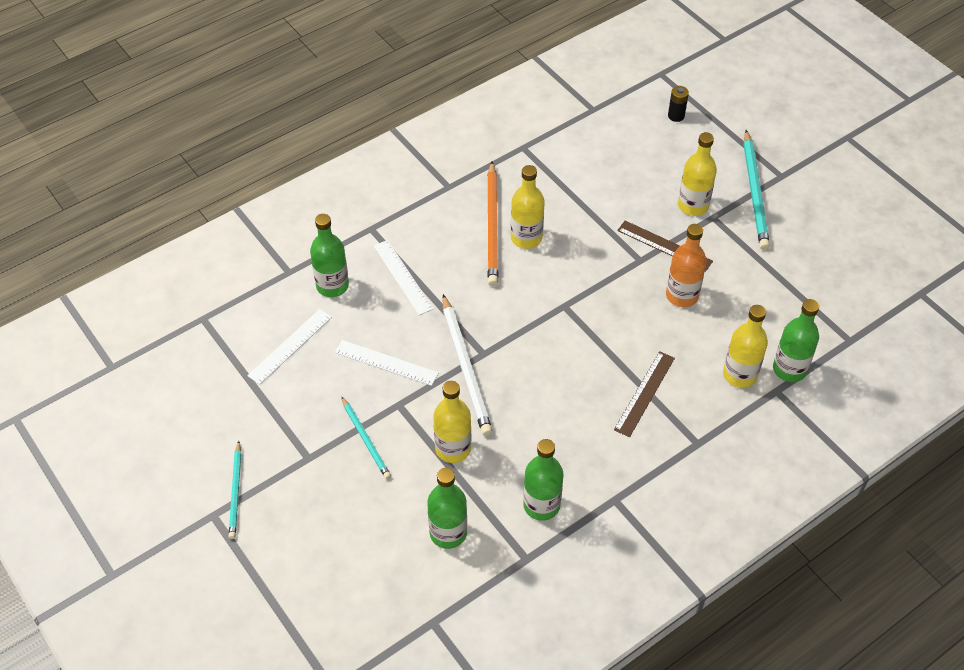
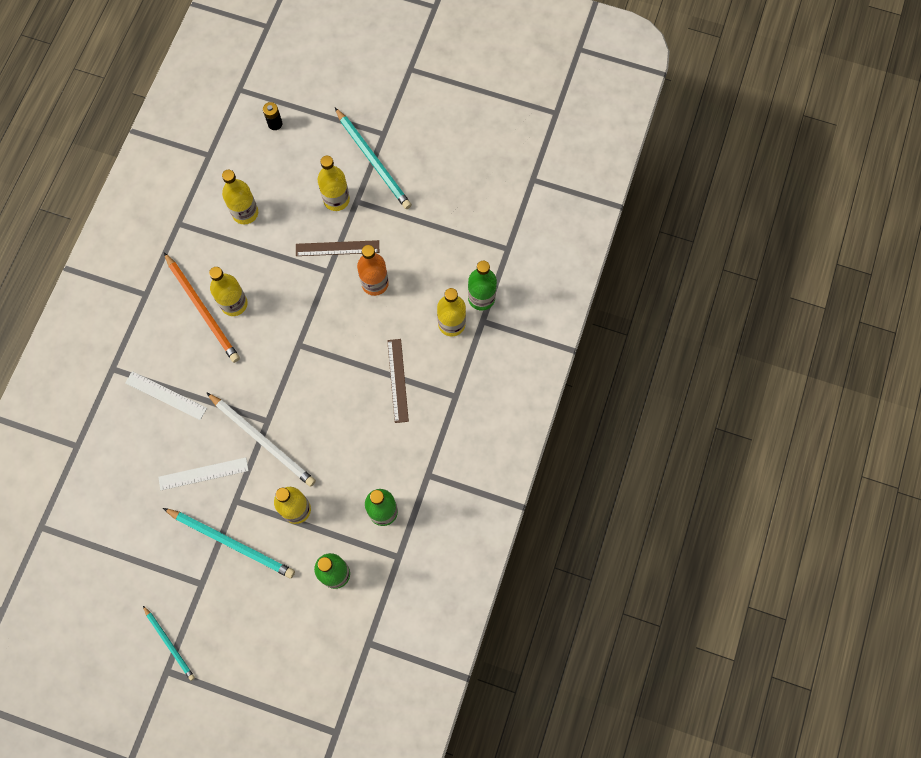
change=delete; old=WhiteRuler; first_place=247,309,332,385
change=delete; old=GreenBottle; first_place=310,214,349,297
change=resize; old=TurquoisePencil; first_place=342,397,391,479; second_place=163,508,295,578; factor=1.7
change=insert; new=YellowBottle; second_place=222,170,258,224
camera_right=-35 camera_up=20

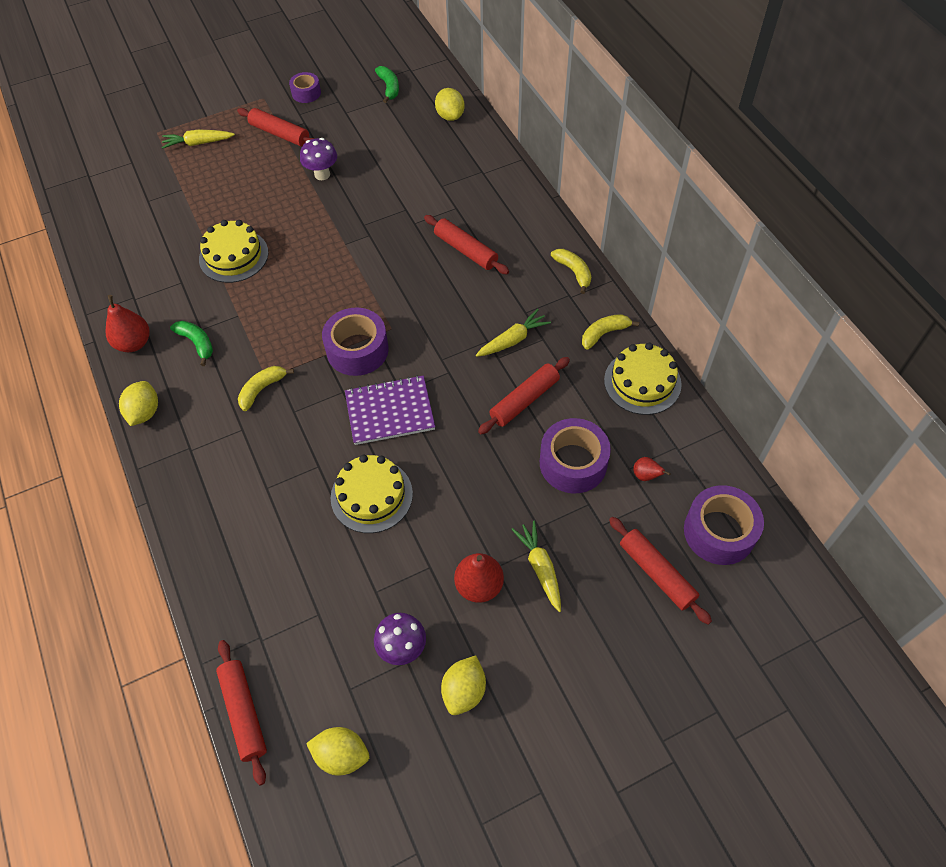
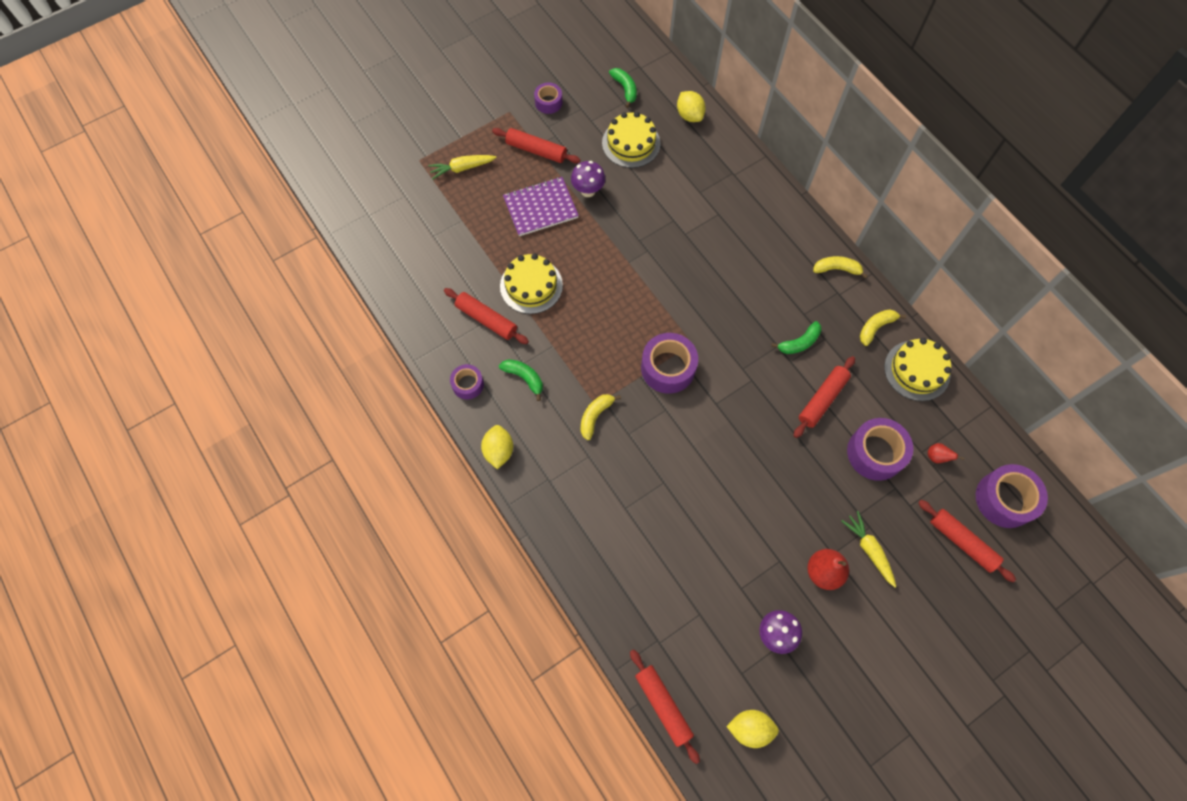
change=replace; old=RedPear; new=PurpleTape; first_place=106,295,149,352; second_place=450,364,484,399
change=move; old=YellowCake; first_place=331,455,413,533; second_place=602,112,661,168
change=move; old=PurpleNotebook; first_place=345,375,435,445; second_place=503,177,579,236
change=move; old=RedRollingPin; first_place=424,215,509,274; second_place=444,288,529,344
change=delete; old=YellowLemon; first_place=441,655,486,715
change=replace; old=YellowCarrot; new=GreenBanana; first_place=476,309,551,357; second_place=771,321,821,354
change=rotate; old=YellowBanana; first_place=551,249,591,294; second_place=813,256,868,279; degrees=-45
camera_right=-10 camera_up=10

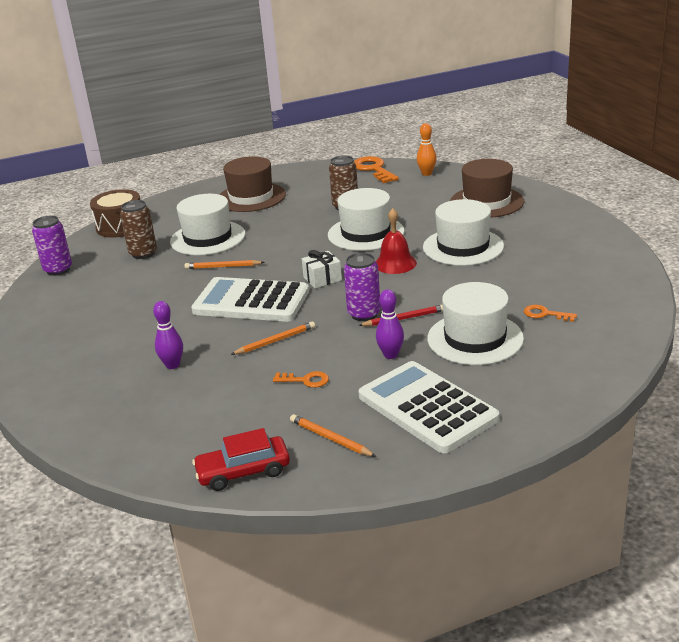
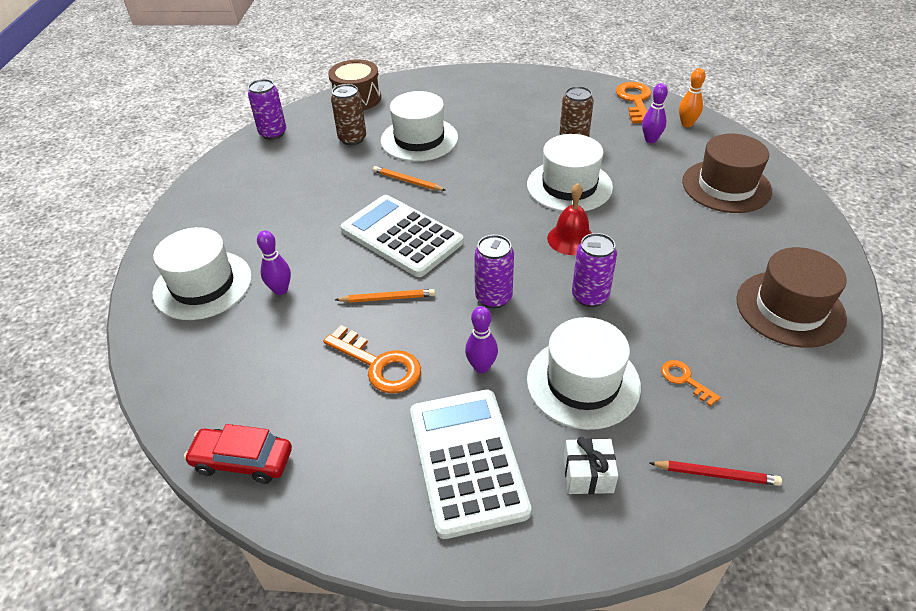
change=move; old=BrownHat; first_place=219,156,286,212; second_place=736,247,847,348
change=resize; old=OrangeKey; first_place=273,371,329,388; second_place=323,325,421,394; factor=1.83
change=delete; old=OrangePencil; first_place=290,414,377,457
change=move; old=WhiteGift; first_place=302,250,342,288; second_place=563,437,618,494
change=move; old=RedPencil; first_place=358,305,443,326; second_place=650,460,782,486
change=move; old=WhiteHat; first_place=423,199,504,266; second_place=152,227,252,320
change=insert; new=PurpleCan; second_place=572,233,617,307
change=insert; new=PurpleBowlingPin; second_place=642,83,668,143
camera_right=25 camera_up=15

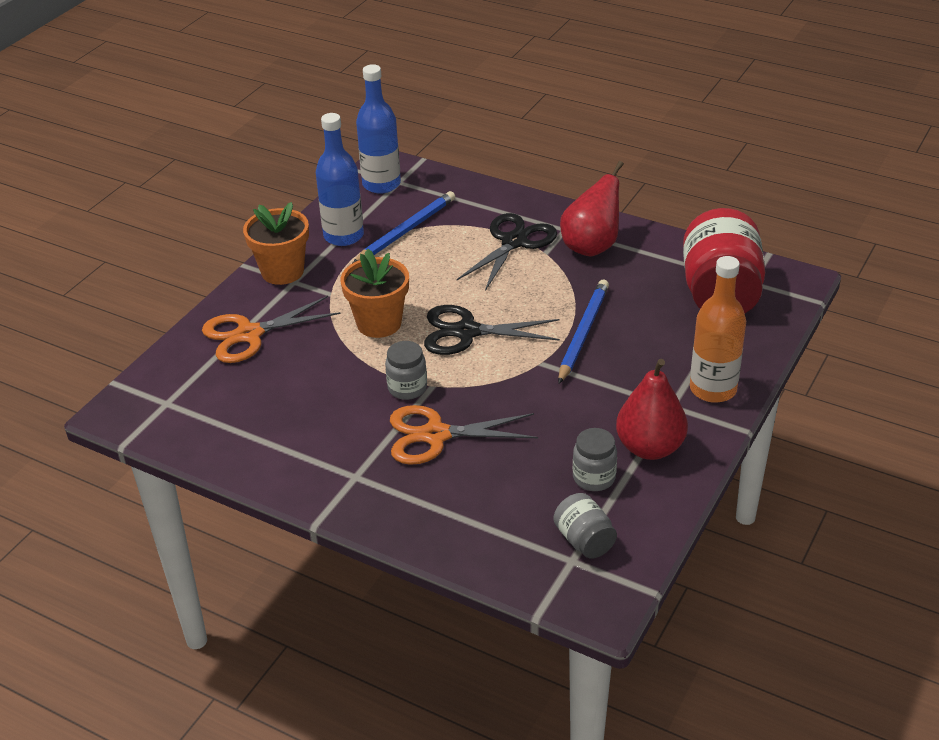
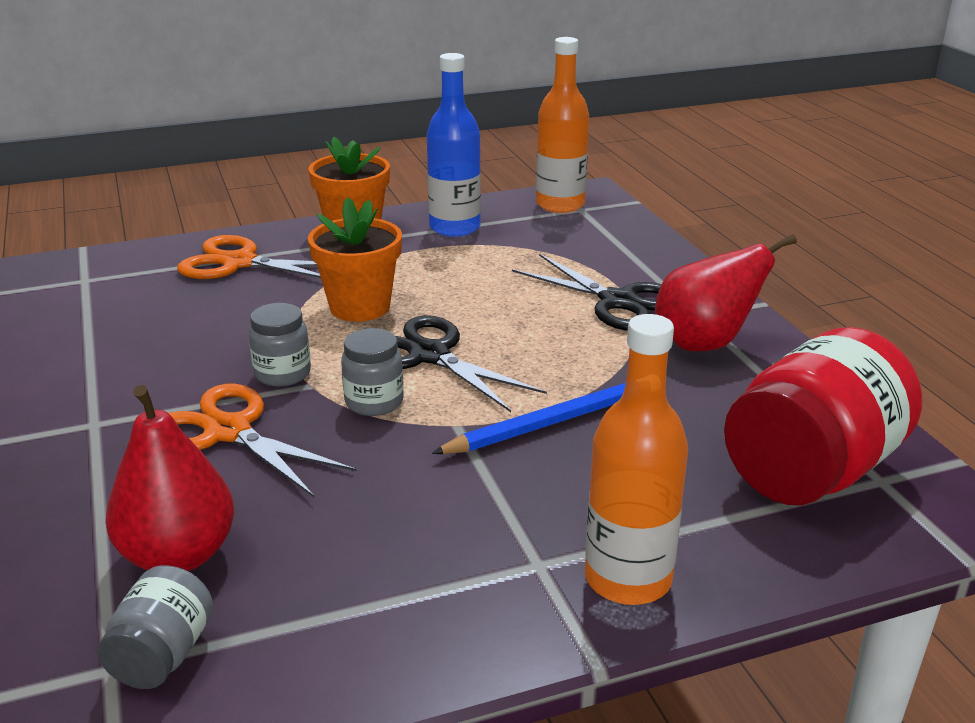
change=delete; old=BluePencil; first_place=353,191,455,263
change=recolor; old=BlueBottle; new=OrangeBottle; first_place=356,64,401,194; second_place=536,37,589,213
change=rotate; old=BlackScissors; first_place=457,213,557,291; second_place=512,254,661,331; degrees=60
change=move; old=GreyJar; first_place=573,428,617,491; second_place=341,328,404,416
change=move; old=RedPear; first_place=616,359,688,460; second_place=106,385,235,571
camera_right=40 camera_up=-10

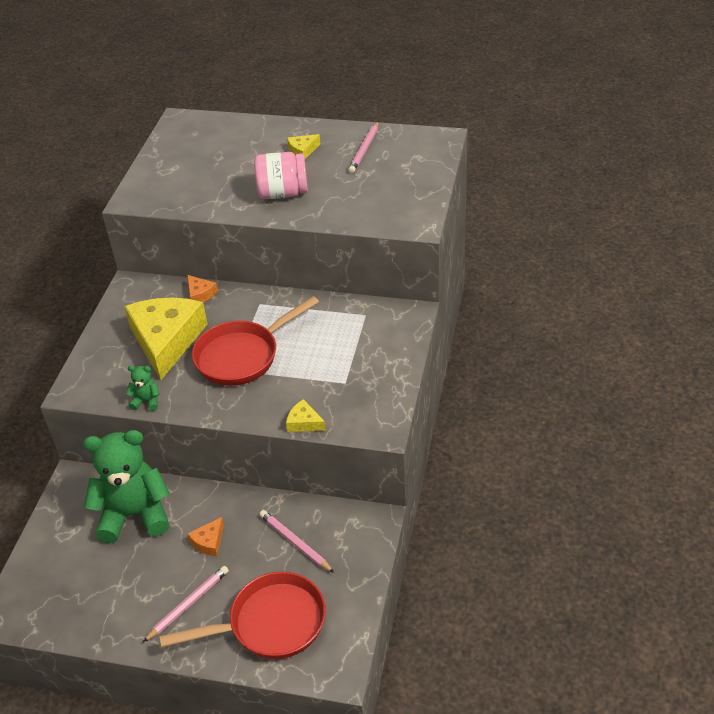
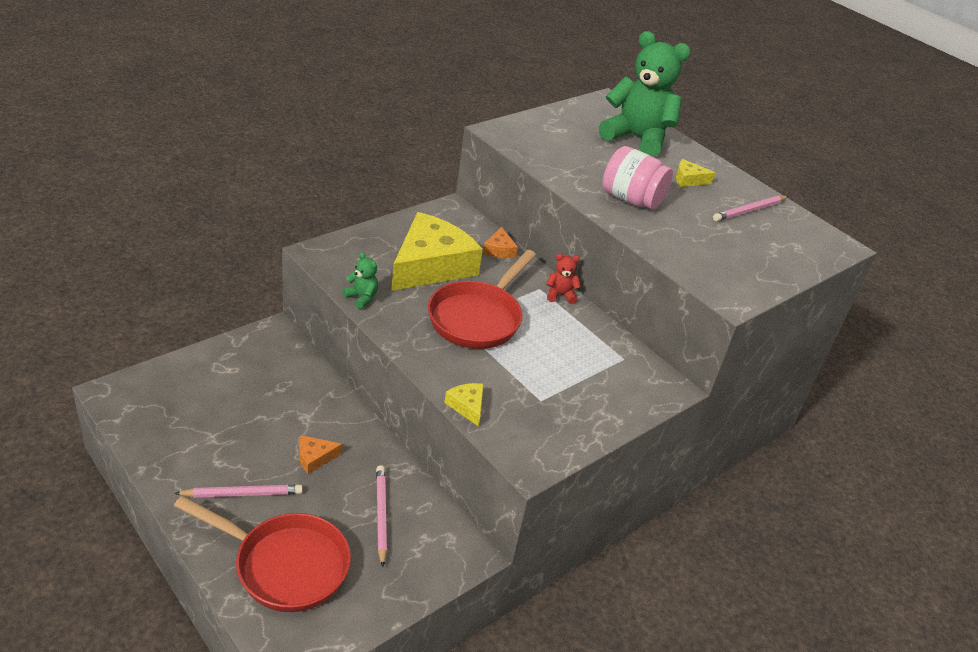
change=move; old=GreenTeddyBear; first_place=83,430,170,543; second_place=599,31,691,157
change=rotate; old=RedPan; first_place=192,296,319,386; second_place=428,250,536,349; degrees=-60
change=insert; new=RedTeddyBear; second_place=546,254,581,304
camera_right=30 camera_up=-5

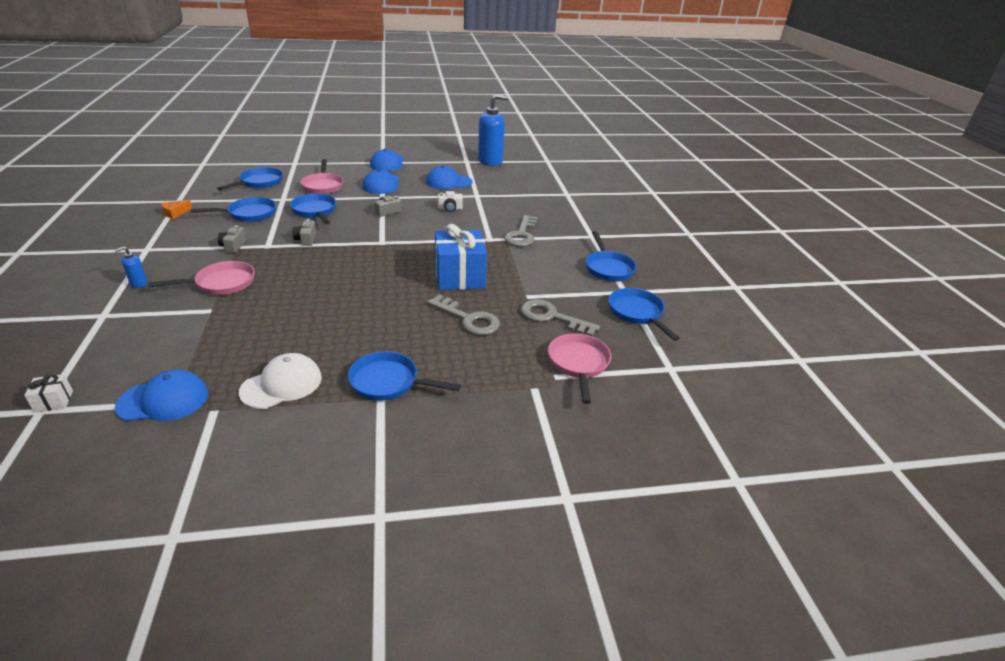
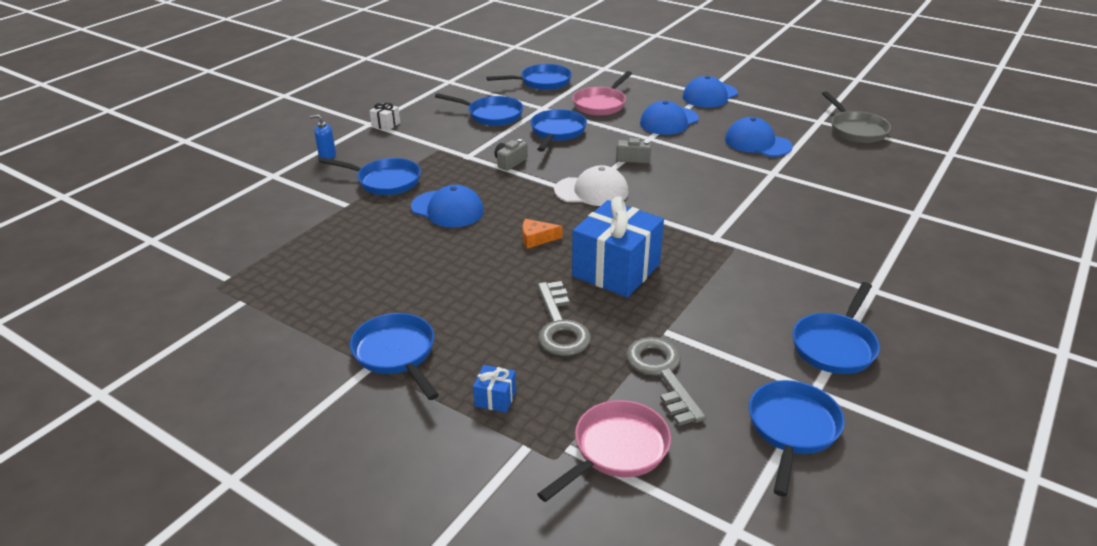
change=move; old=WhiteGift; first_place=24,374,73,412; second_place=370,103,400,131
change=move; old=BlueCap; first_place=114,370,208,421; second_place=411,185,484,228
change=recolor; old=PinkPan; new=BluePan; first_place=148,261,255,295; second_place=319,157,421,195
change=move; old=OrangeCheese; first_place=161,200,192,219; second_place=522,219,562,249
change=delete; old=GreyCamera; first_place=218,226,246,253
change=move; old=WhiteCap; first_place=239,353,322,409; second_place=554,165,629,206
change=delete; old=WhiteCamera; first_place=438,191,463,212
change=replace; old=BlueSoapDispenser; new=GreyPan; first_place=478,94,509,166; second_place=822,91,891,143
change=delete; old=GreyKey; first_place=504,215,538,247
change=insert; new=BlueGift; second_place=473,365,516,413
camera_right=45 camera_up=0

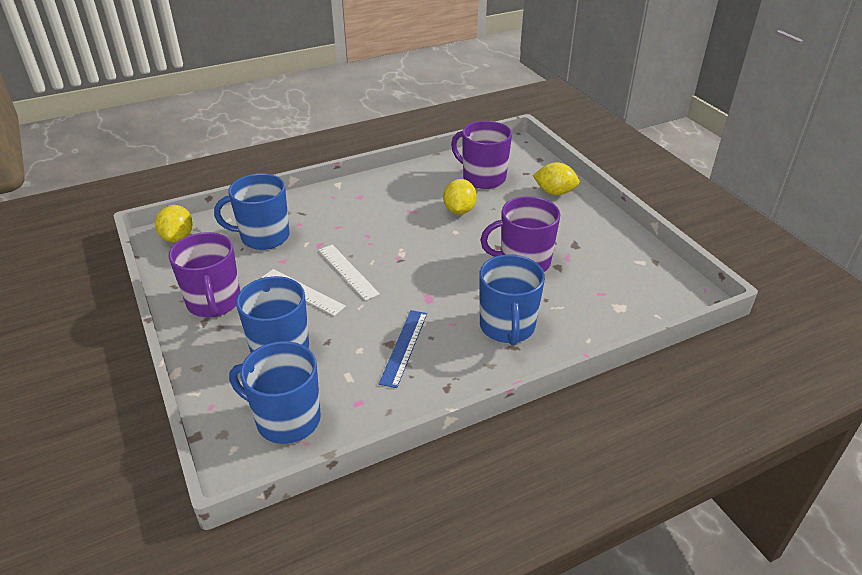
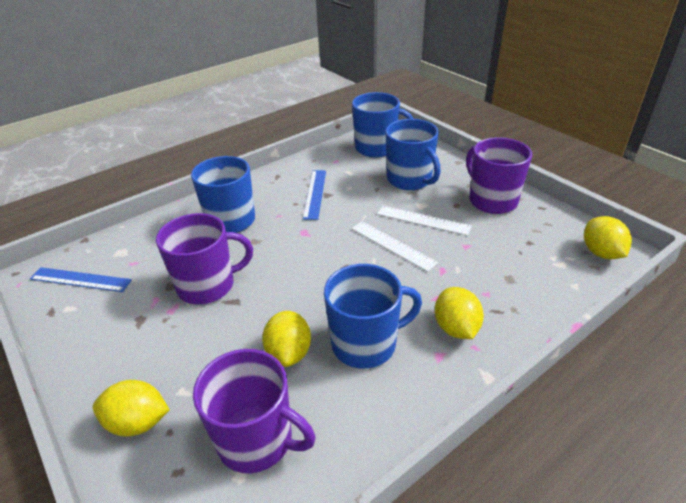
change=move; old=BlueMug; first_place=214,174,290,250; second_place=324,264,422,369
change=insert; new=BlueRuler; second_place=30,267,132,292
change=insert; new=YellowLemon; second_place=435,287,484,339
camera_right=170 camera_up=0

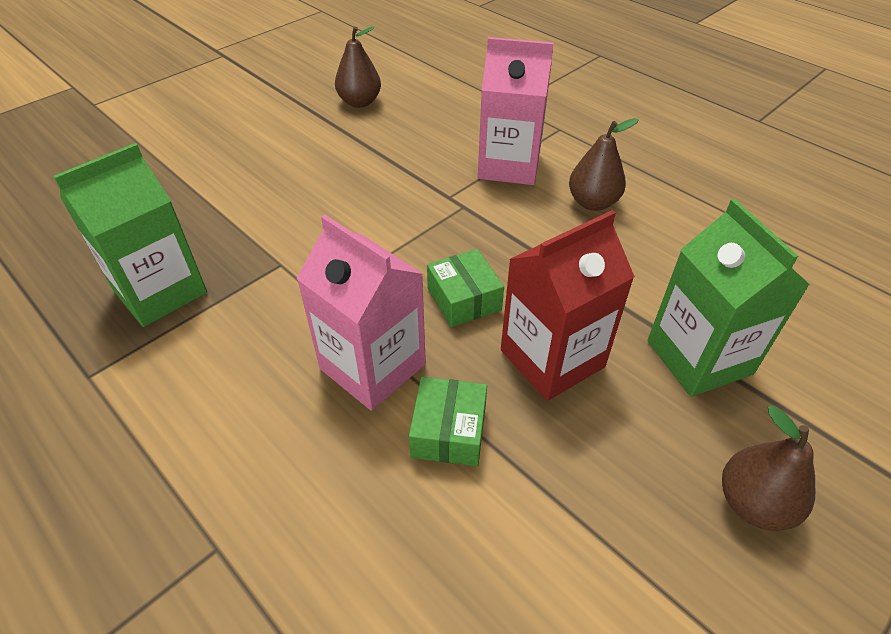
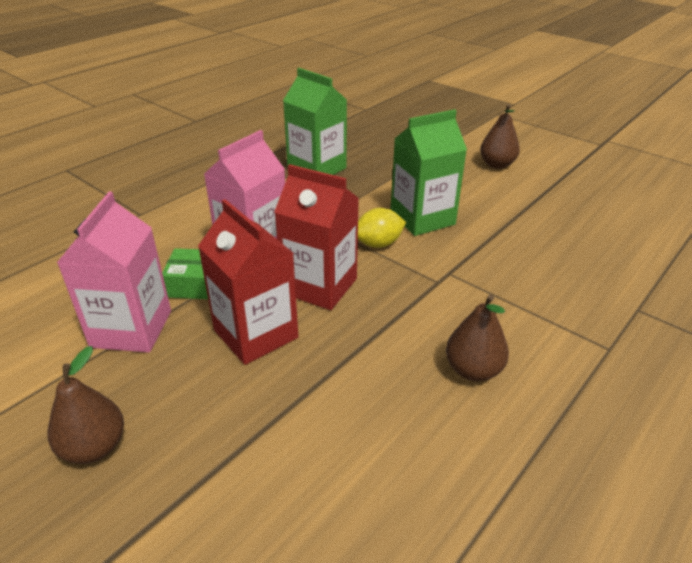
change=move; old=BrownPear; first_place=335,26,381,108; second_place=480,104,520,169
change=replace; old=GreenBox; new=RedCarton; first_place=427,249,504,327; second_place=274,164,359,310
change=move; old=PinkCarton; first_place=478,37,554,185; second_place=57,192,171,353
change=move; old=GreenCarton; first_place=647,199,810,397; second_place=391,109,467,236
change=insert; new=YellowLemon; second_place=358,208,406,248
camera_right=85 camera_up=-10

